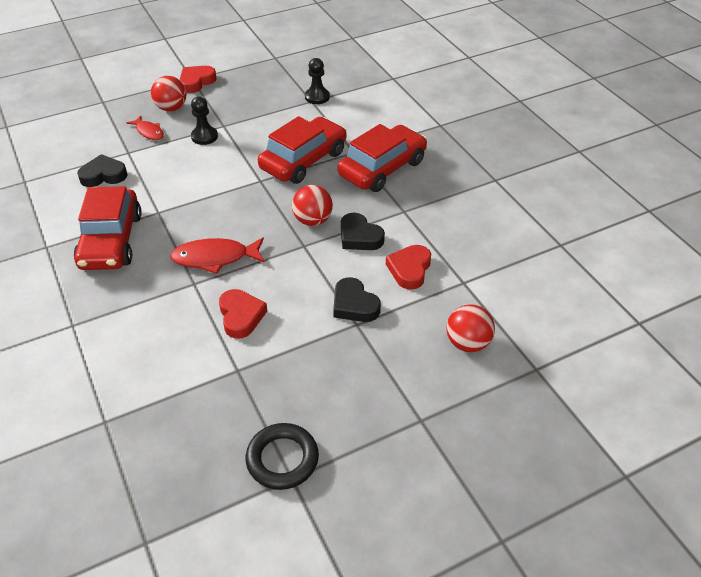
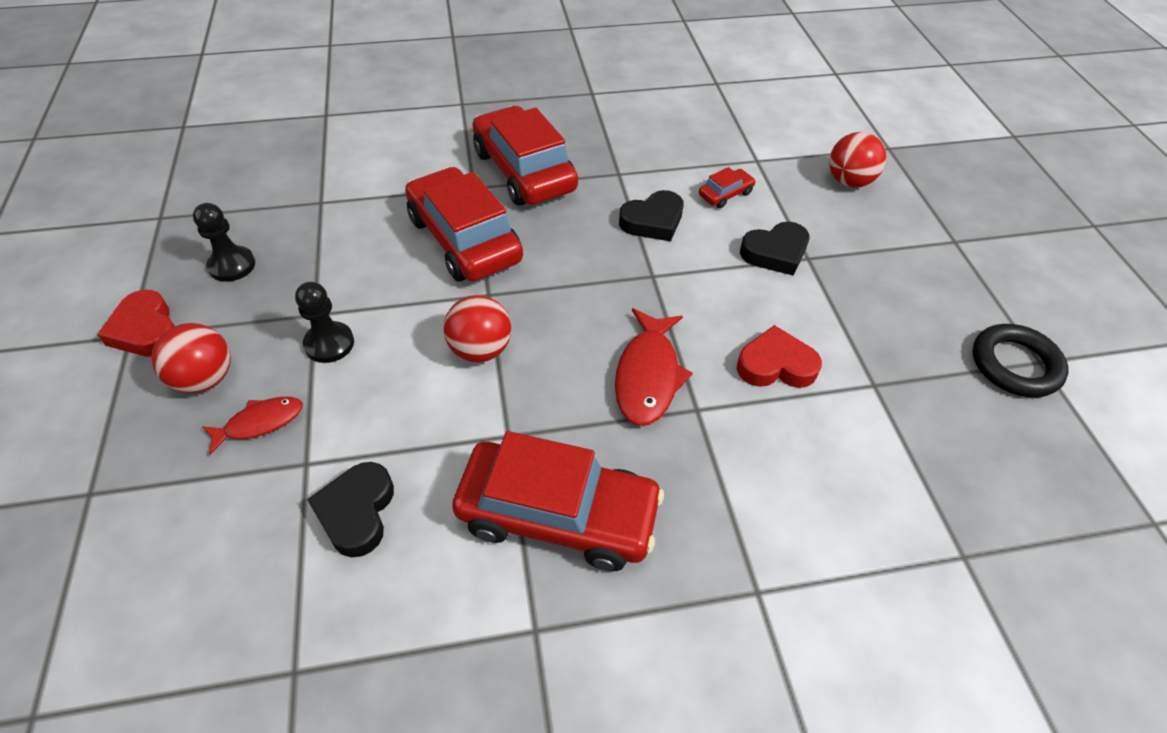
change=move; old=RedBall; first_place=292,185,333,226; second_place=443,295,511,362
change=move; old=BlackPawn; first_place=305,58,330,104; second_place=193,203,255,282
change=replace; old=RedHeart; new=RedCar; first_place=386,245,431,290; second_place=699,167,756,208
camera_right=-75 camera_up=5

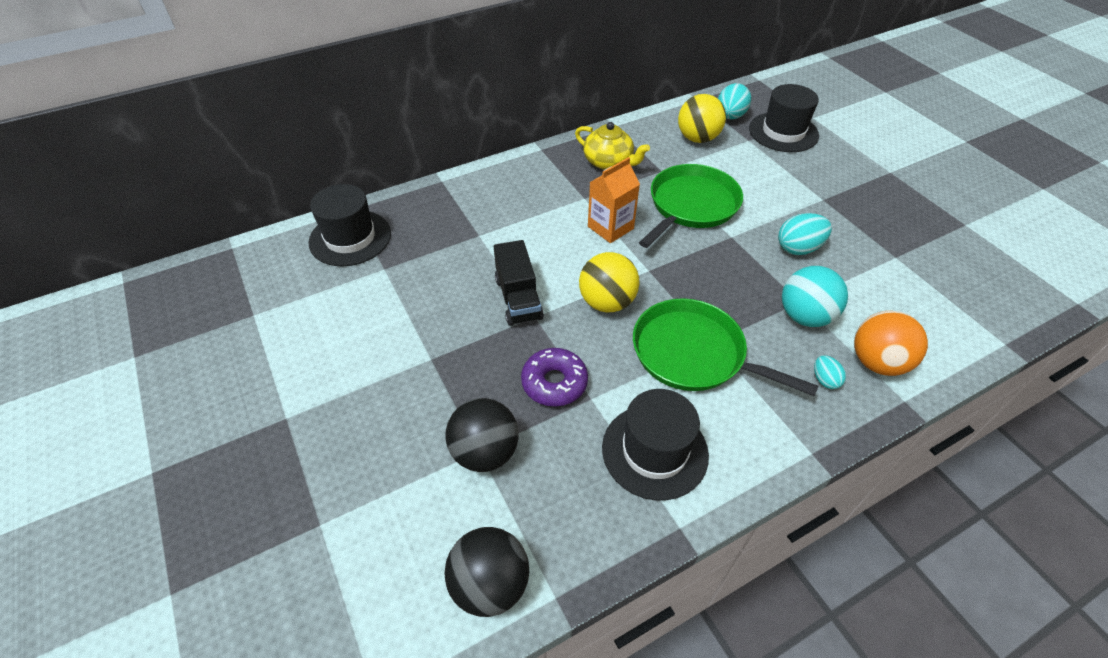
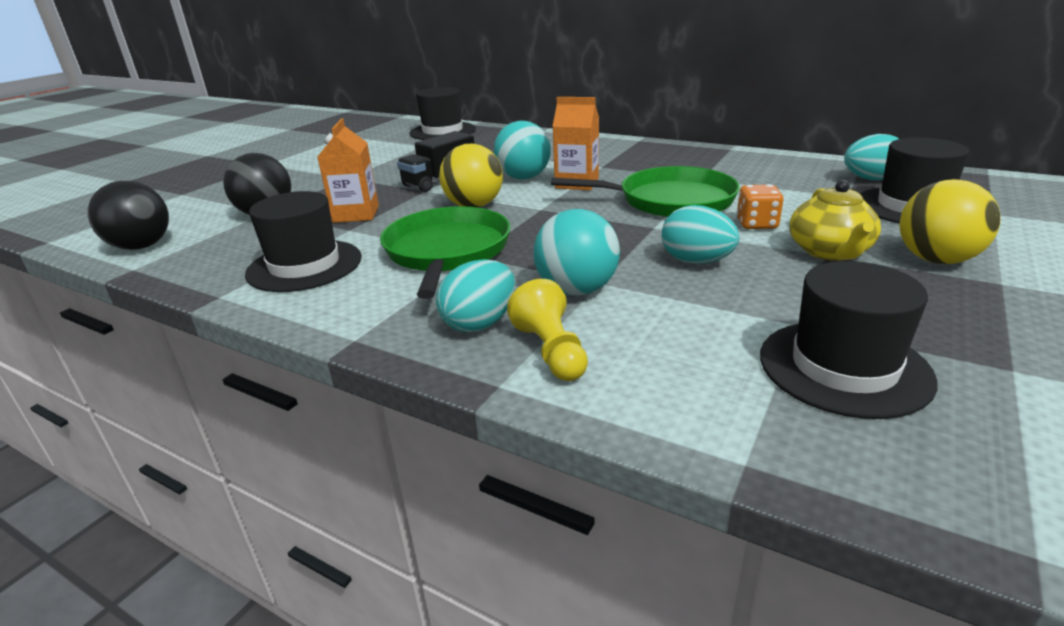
change=replace; old=PurpleDonut; new=OrangeCarton; first_place=521,348,588,407; second_place=317,119,379,223
change=move; old=YellowTeapot; first_place=575,122,650,170; second_place=789,180,881,261
change=move; old=YellowBall; first_place=678,94,726,143; second_place=900,179,1001,264
change=resize; old=TurquoiseEgg; first_place=814,355,846,389; second_place=436,259,515,332; factor=1.75
change=replace; old=OrangeBall; new=YellowPawn; first_place=854,311,928,376; second_place=507,279,588,381
change=insert; new=TurquoiseBall; second_place=494,121,551,180
change=insert; new=OrangeDice; second_place=737,184,783,229
change=insert; new=BlackHat; second_place=760,261,937,419
camera_right=60 camera_up=-20

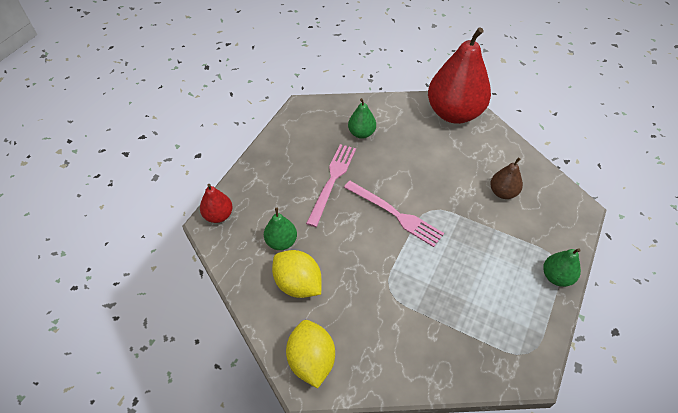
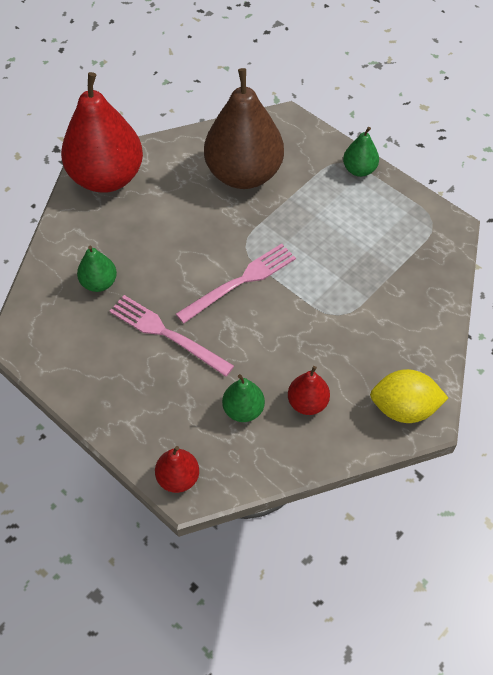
change=replace; old=YellowLemon; new=RedPear; first_place=272,250,321,298; second_place=288,366,330,415
change=resize; old=BrownPear; first_place=490,157,523,199; second_place=204,68,284,189; factor=2.2
camera_right=-75 camera_up=5

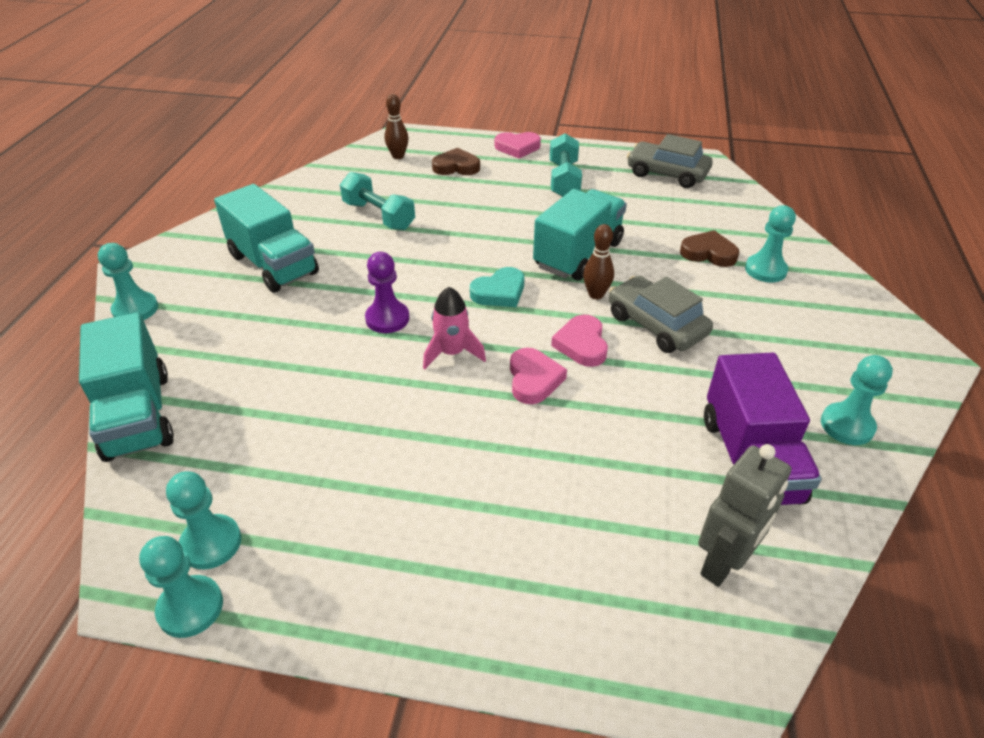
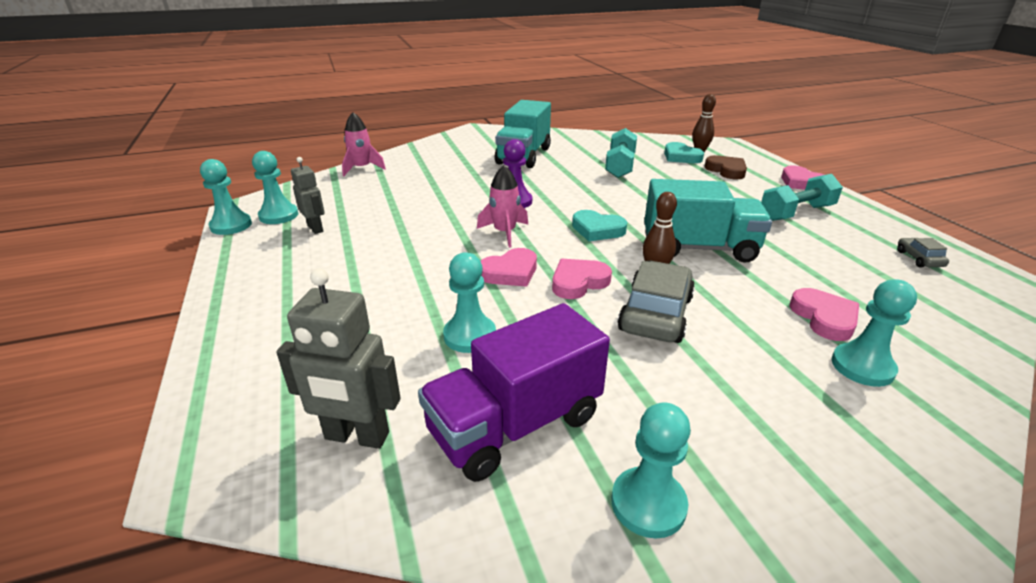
change=replace; old=TurquoiseTruck; new=PinkRocket; first_place=79,312,174,462; second_place=342,112,386,176
change=move; old=TurquoisePawn; first_place=98,243,158,320; second_place=443,252,496,353
change=resize; old=GreyCar; first_place=627,134,712,188; second_place=897,238,949,268; factor=0.48
change=recolor; old=BrownHeart; new=PinkHeart; first_place=680,230,739,267; second_place=790,288,859,341
change=insert; new=GreyRobot; second_place=291,157,325,234
change=insert; new=TurquoiseHeart; second_place=664,142,704,163
camera_right=60 camera_up=-10

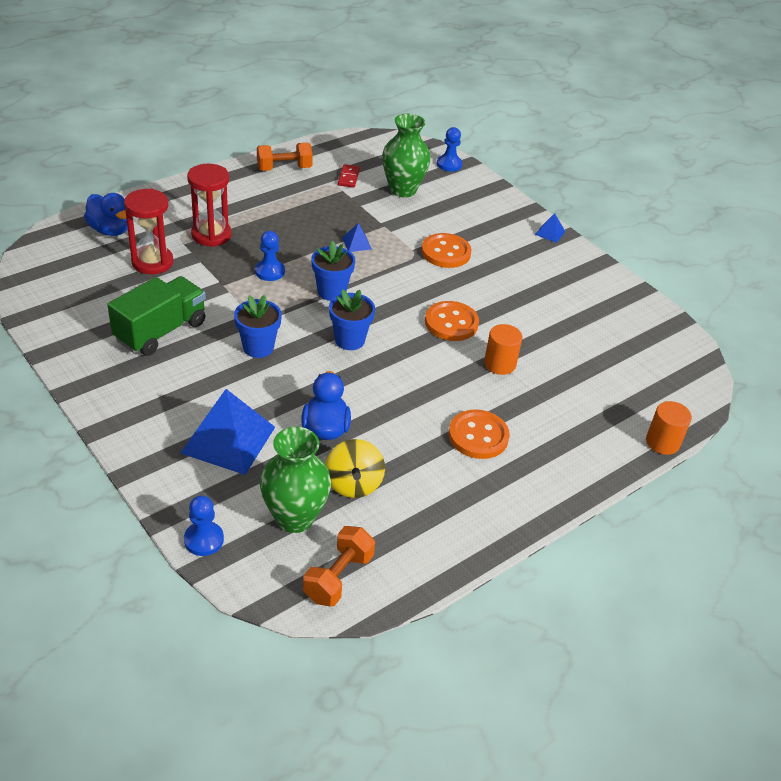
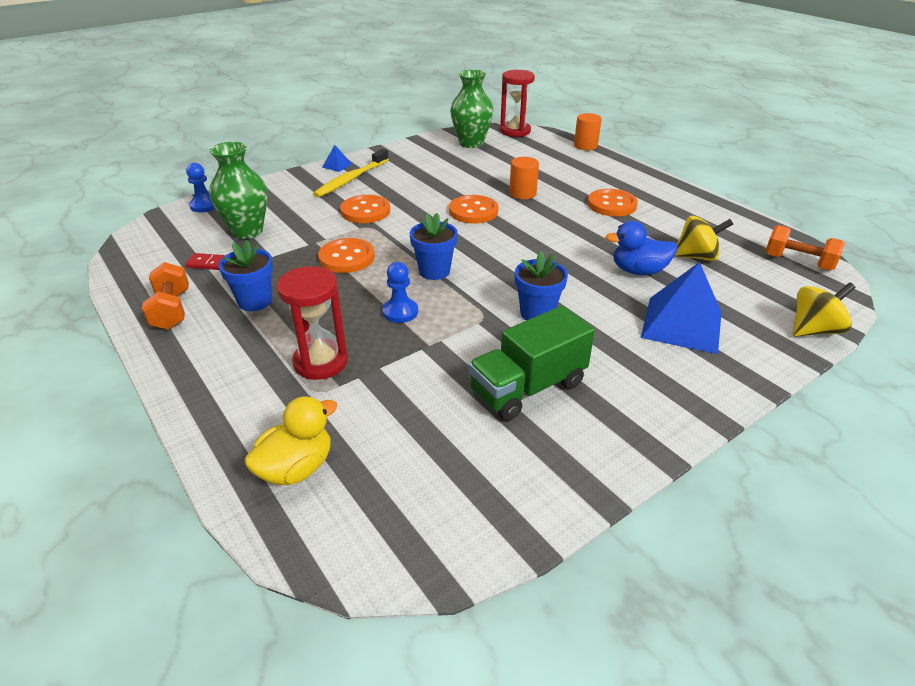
change=recolor; old=BlueDuck; new=YellowDuck; first_place=84,193,128,236; second_place=244,396,337,485
change=rotate; old=GreenTruck; first_place=107,276,206,356; second_place=468,306,595,421; degrees=-75
change=move; old=RedHourglass; first_place=124,188,173,274; second_place=500,70,535,137
change=replace; old=BluePawn; new=YellowSpinningTop; first_place=184,496,224,556; second_place=793,282,856,337
change=move; old=GreenVase; first_place=260,427,331,533; second_place=450,70,493,148
change=move; old=BlueFlowerPot; first_place=329,289,375,350; second_place=219,240,273,311
change=replace; old=BluePyramid; new=OrangeButton; first_place=342,223,372,252; second_place=318,238,375,273
change=insert; new=YellowToothbrush; second_place=313,149,389,197
camera_right=-85 camera_up=-5

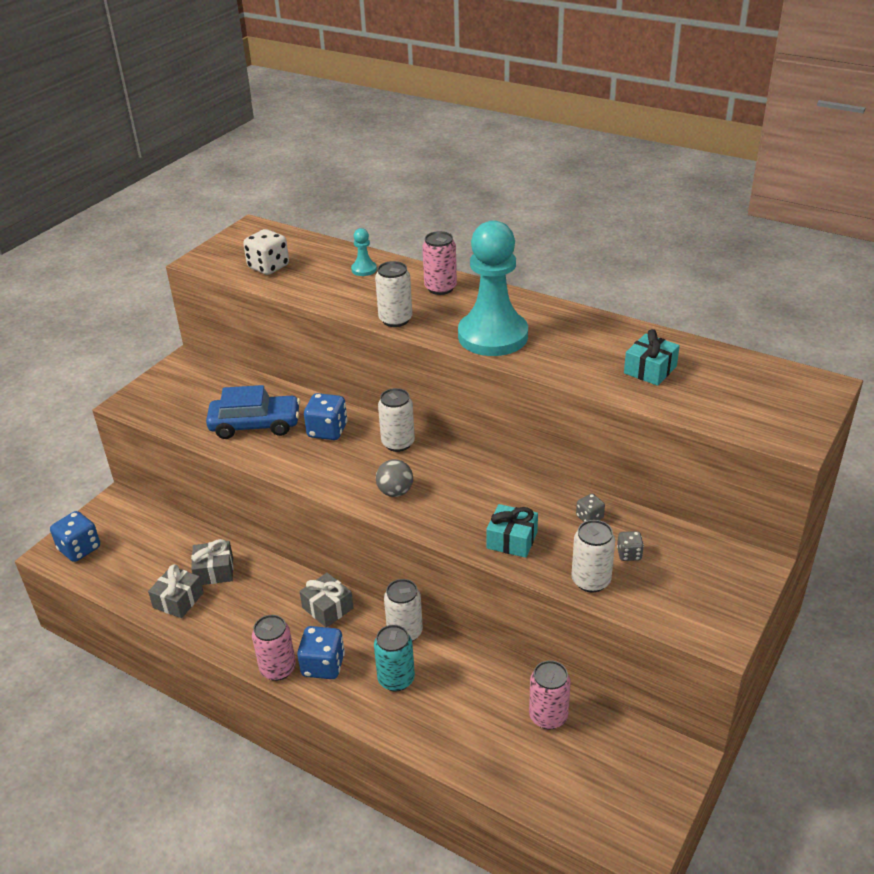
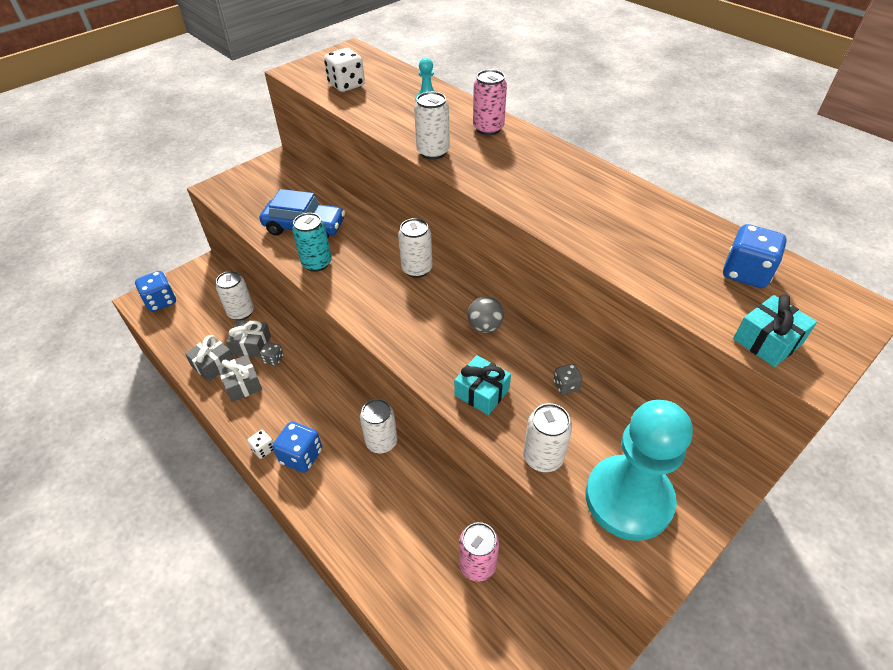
change=replace; old=PinkCan; new=WhiteDice; first_place=252,615,296,681; second_place=247,430,273,459
change=move; old=GreyGift; first_place=299,573,354,627; second_place=217,355,262,402
change=move; old=BlueDice; first_place=304,393,348,440; second_place=723,224,787,288
change=move; old=TurquoiseCan; first_place=374,625,415,692; second_place=292,213,332,272
change=move; old=GreyBall; first_place=376,459,413,497; second_place=467,296,504,333
change=move; old=TurquoisePawn; first_place=458,220,528,356; second_place=585,400,693,541
change=move; old=GreyDice; first_place=617,531,644,561; second_place=260,342,284,366
change=move; old=TurquoiseGift; first_place=624,329,680,386; second_place=733,294,817,367
change=insert; new=WhiteCan; second_place=216,271,254,320
camera_right=15 camera_up=10

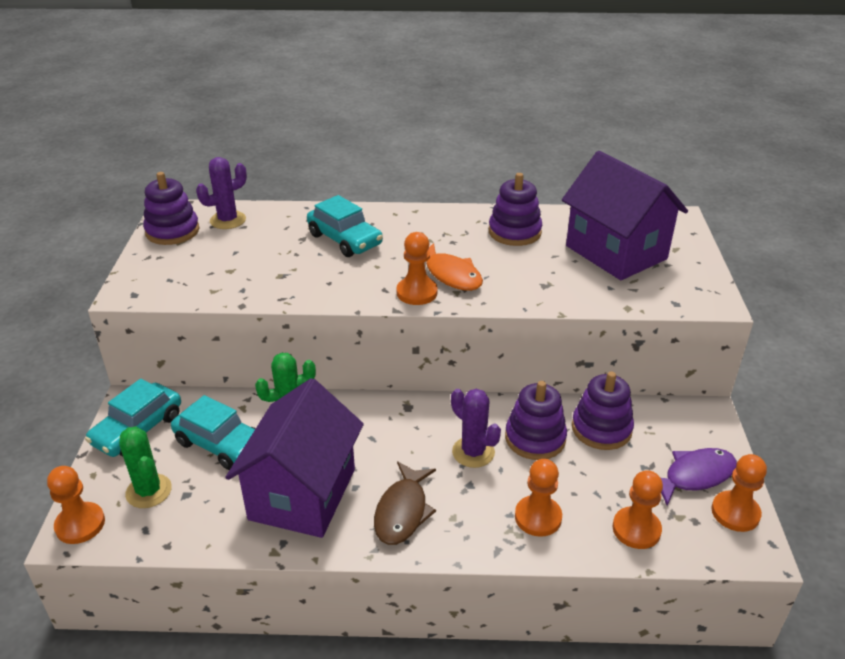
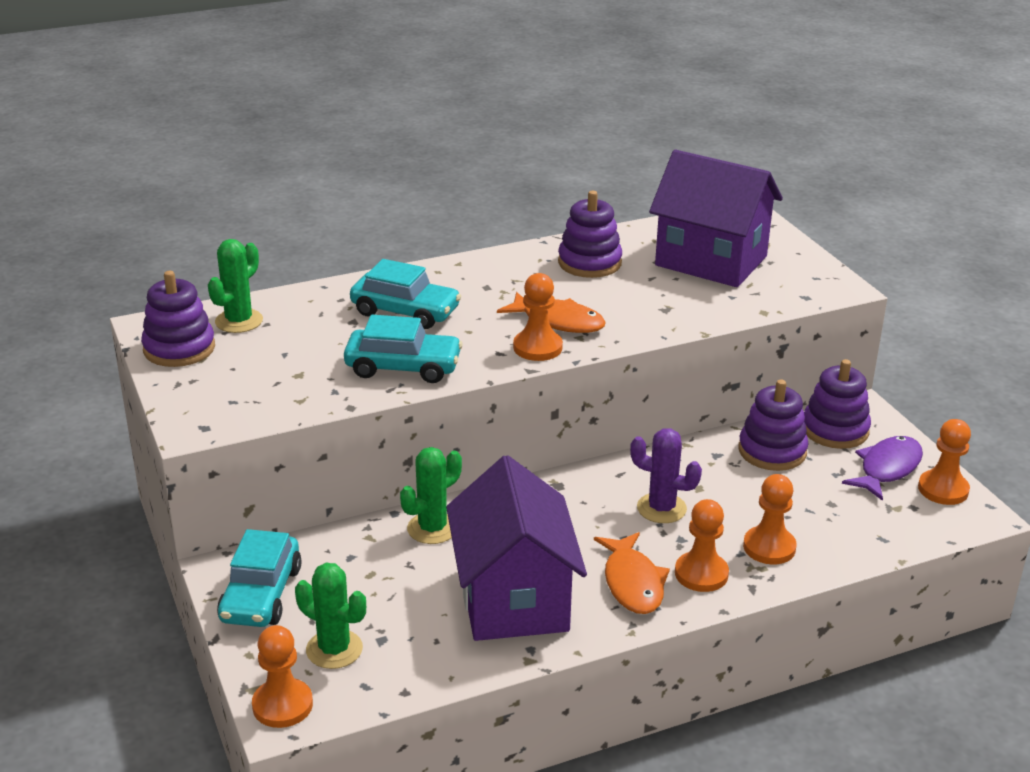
change=move; old=TurquoiseCar; first_place=171,395,256,470; second_place=344,315,463,383
change=recolor; old=PurpleCactus; new=GreenCactus; first_place=196,157,247,229; second_place=208,239,263,333
change=recolor; old=BrownFish; new=OrangeFish; first_place=374,461,436,545; second_place=594,532,670,614
change=move; old=PurpleStackingToy; first_place=505,381,567,460; second_place=804,359,871,449
change=move; old=OrangePawn; first_place=613,470,663,549; second_place=675,499,729,592
camera_right=-25 camera_up=-5

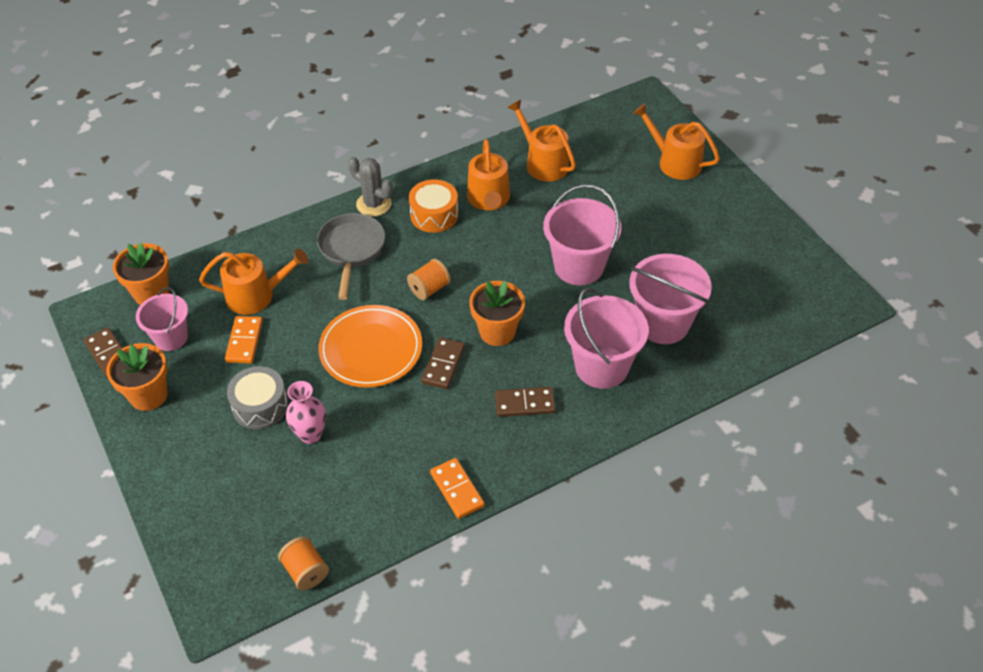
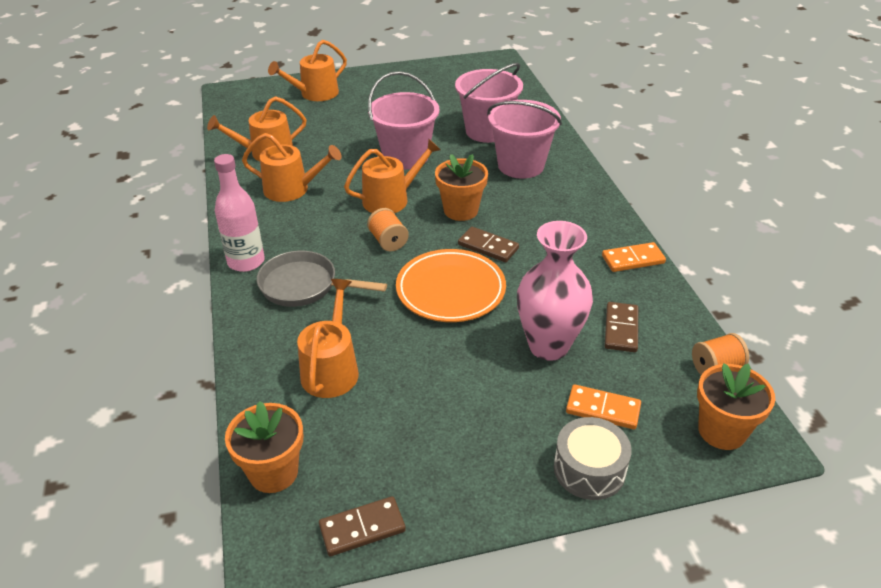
change=move; old=OrangeFlowerPot; first_place=106,343,168,411; second_place=697,363,775,450
change=delete; old=PinkBucket; first_place=136,287,188,351
change=move; old=OrangeDomino; first_place=225,316,263,363; second_place=566,384,641,429
change=move; old=GreyDrum; first_place=227,366,288,430; second_place=554,417,632,500
change=resize; old=PinkVase; first_place=286,381,326,444; second_place=517,221,593,361; factor=1.71
change=replace; old=GreyCactus; new=PinkBottle; first_place=348,157,393,216; second_place=214,154,265,272
change=delete; old=OrangeDrum; first_place=409,179,459,233
change=move; old=BrownDomino; first_place=495,387,556,417; second_place=605,302,638,352
change=insert; new=OrangeWateringCan; second_place=344,139,441,213
camera_right=-75 camera_up=-10

